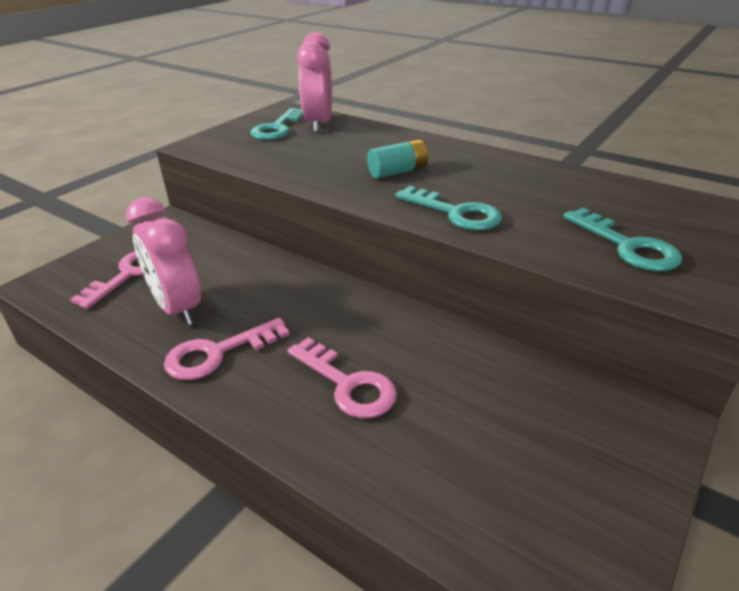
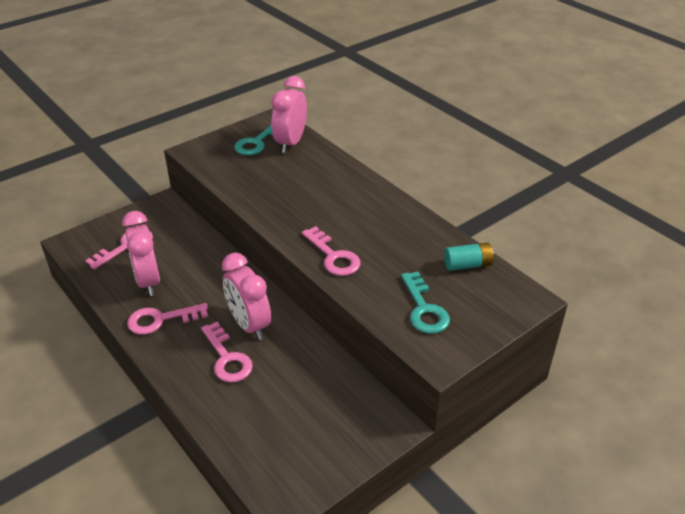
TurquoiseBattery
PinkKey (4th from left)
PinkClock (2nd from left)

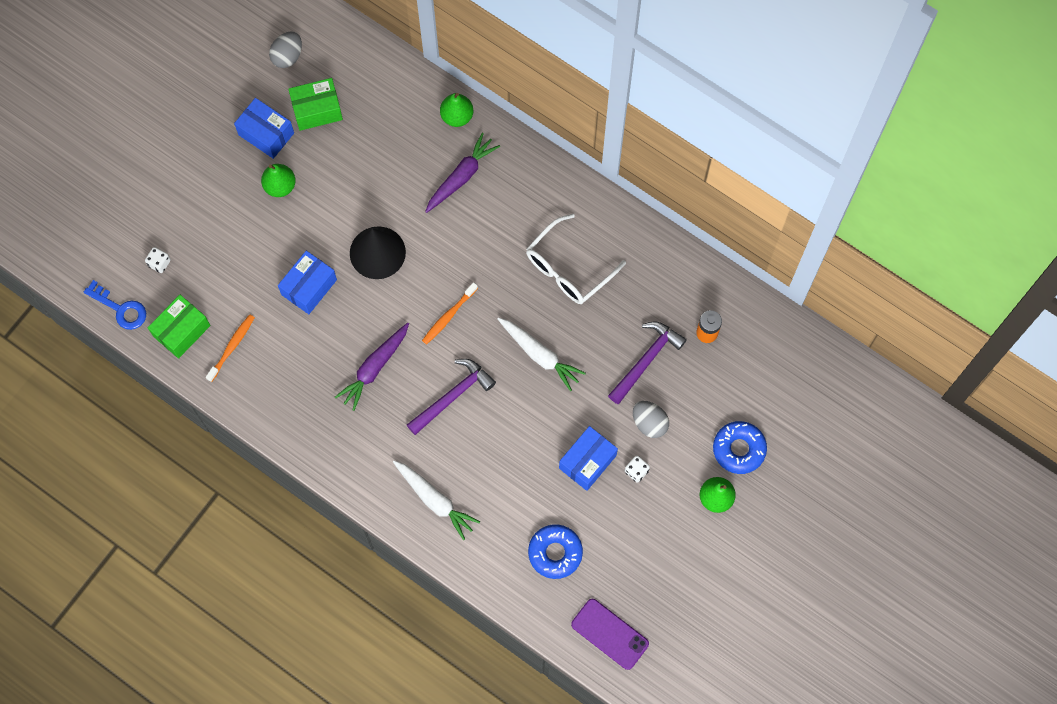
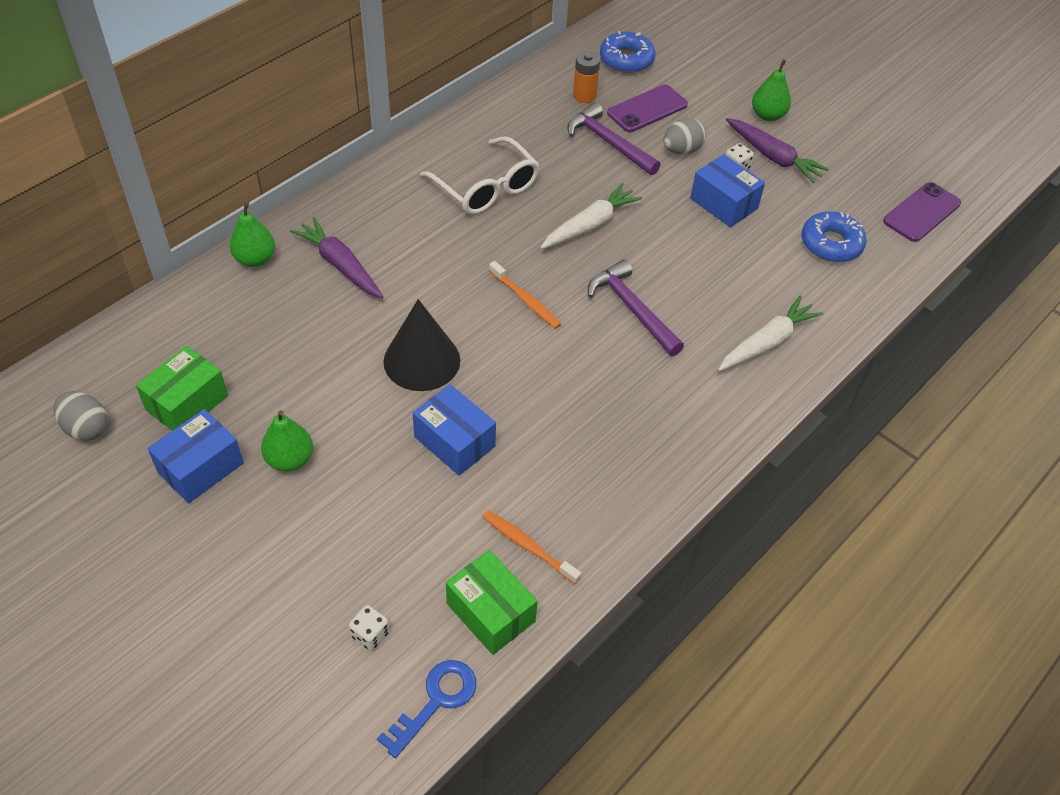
GreenBox (1st from left)
PurpleCarrot (2nd from left)
BlueDonut (1st from left)
PurplePhone (1st from left)

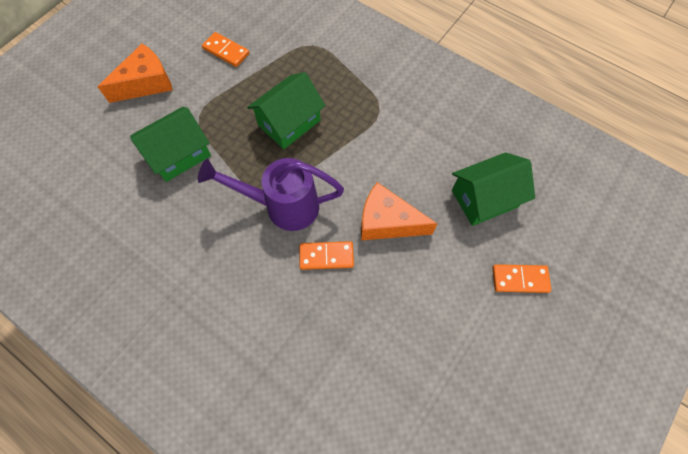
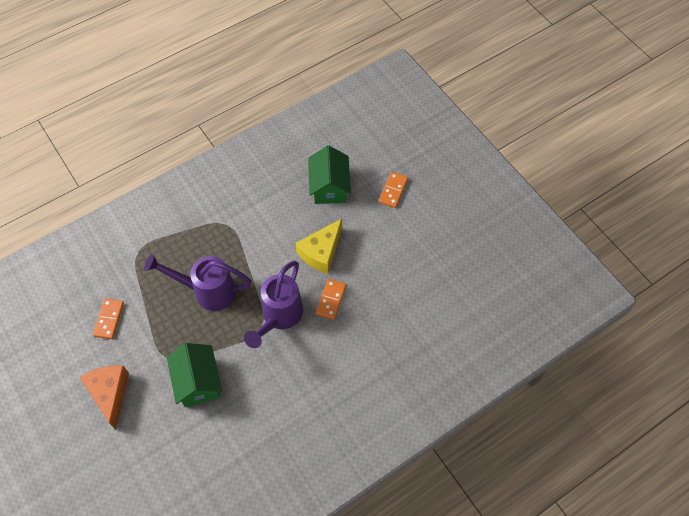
OrangeDomino (1st from left)
PurpleWateringCan (1st from left)
YellowCheese

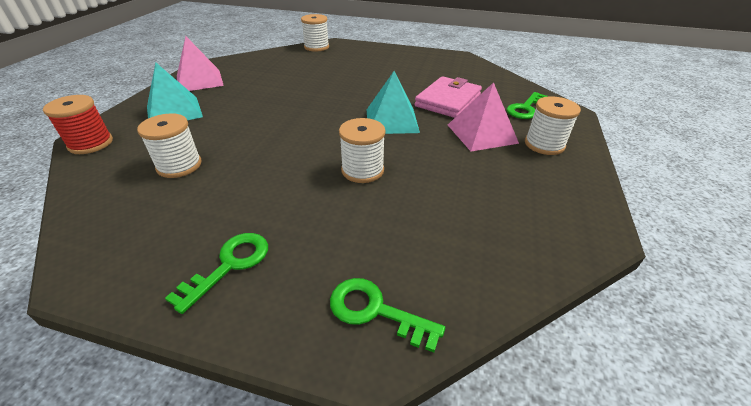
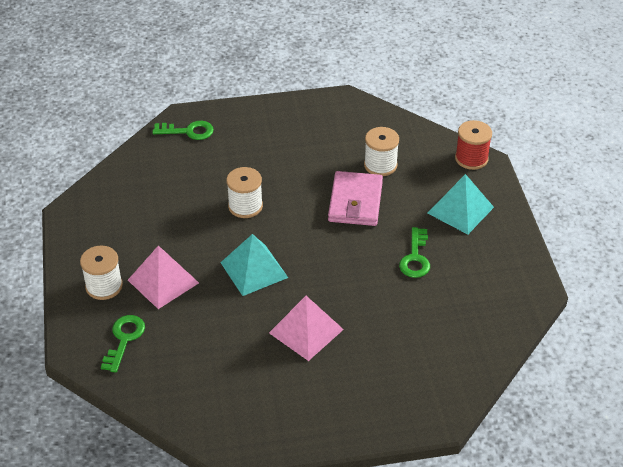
WhiteSpool (2nd from left in the first image)
PinkPyramid (2nd from left)
PinkWallet
GreenKey (3rd from left)

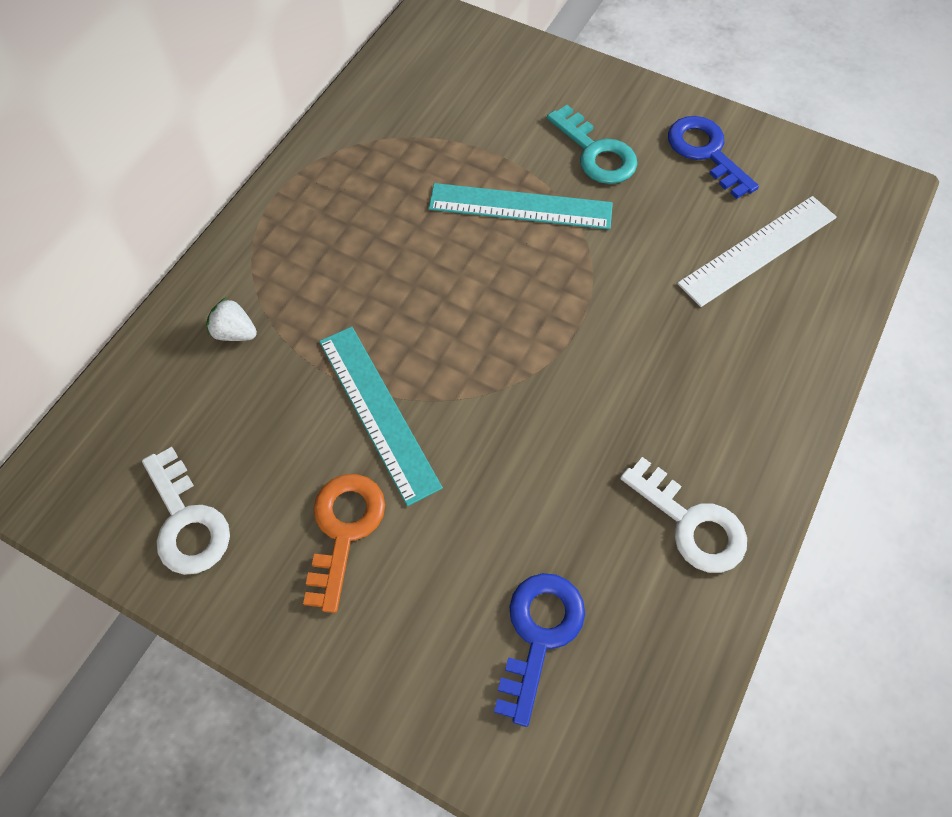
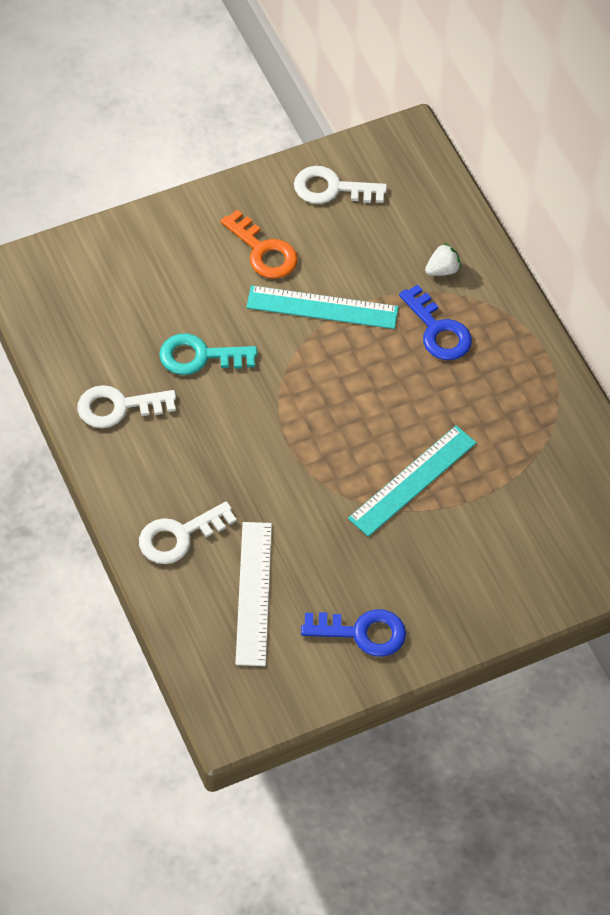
TurquoiseKey
BlueKey (2nd from left)
WhiteKey (2nd from left)

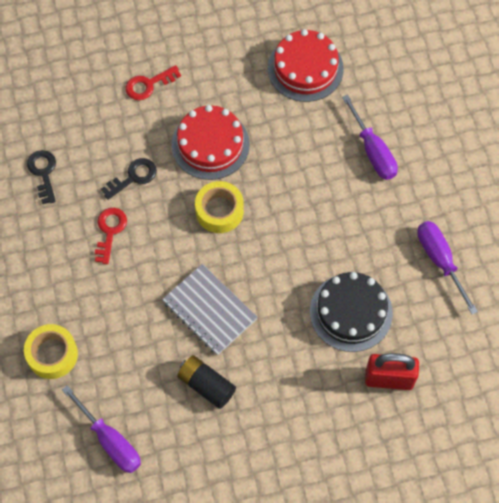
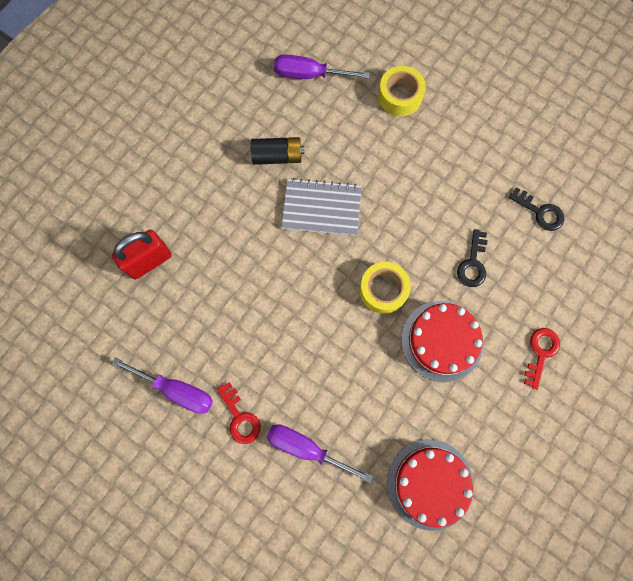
RedKey (1st from left)
BlackCake

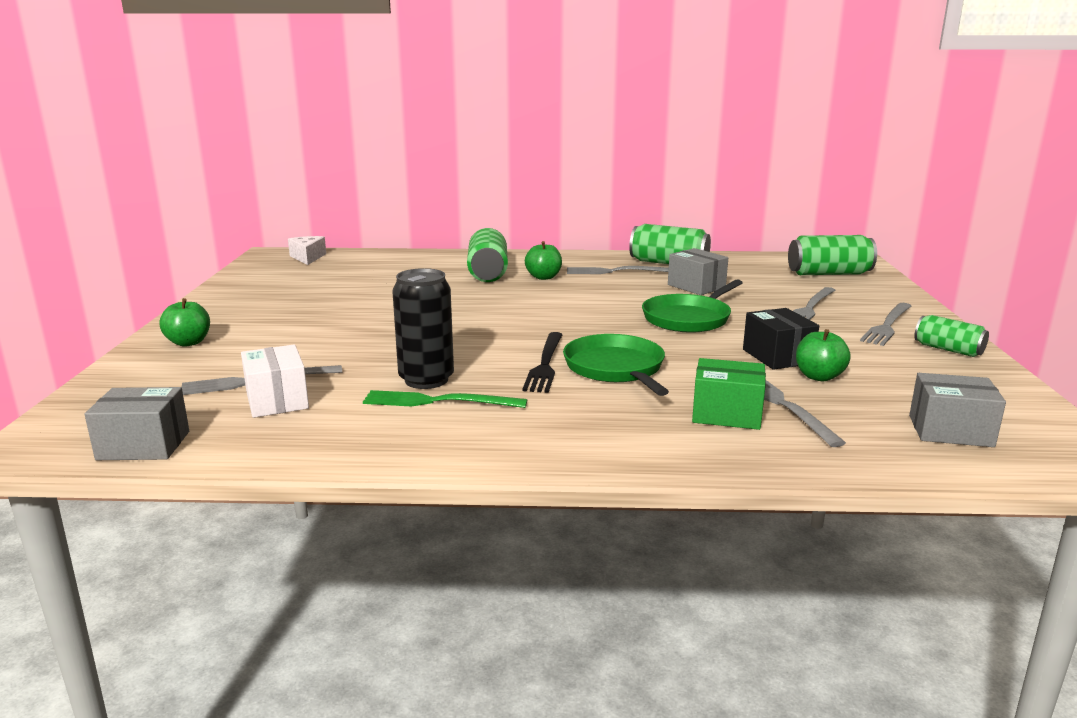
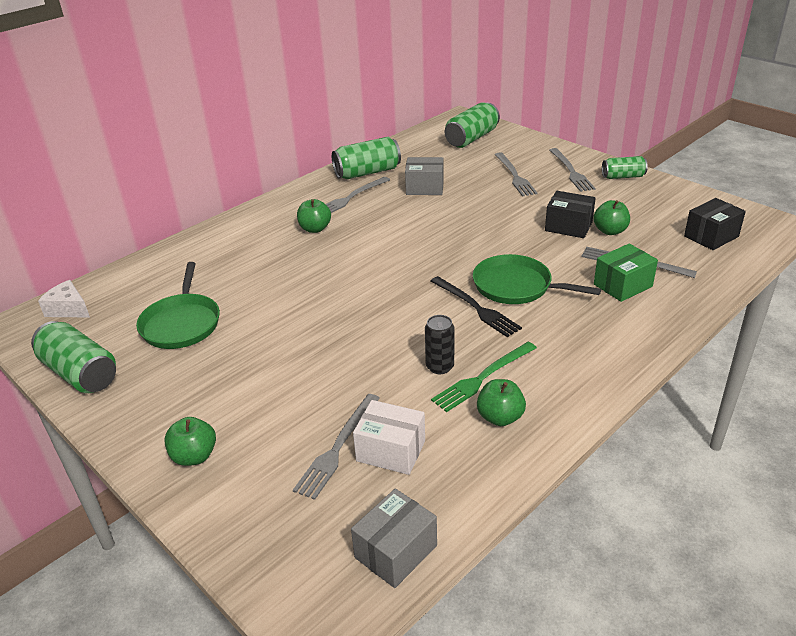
GreenCan (1st from left)
BlackCan
GreenPan (1st from left)
BlackBox (2nd from left)
GreenApple (3rd from left)

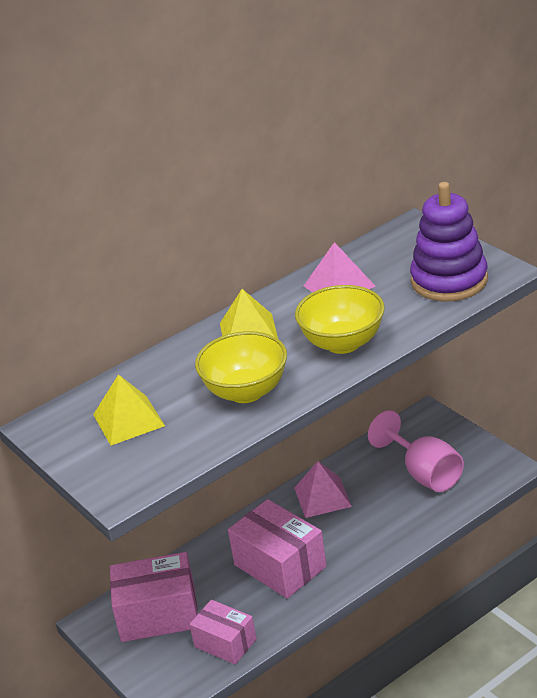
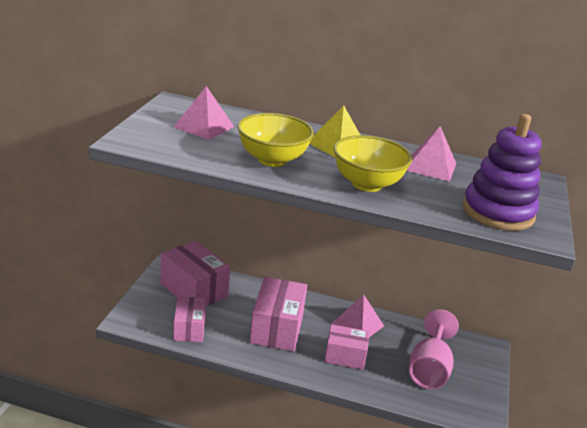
PinkPyramid (1st from left)
PinkBox (4th from left)

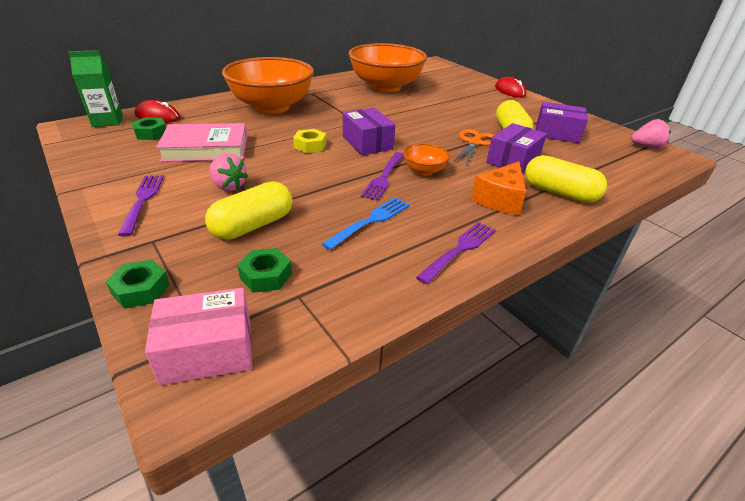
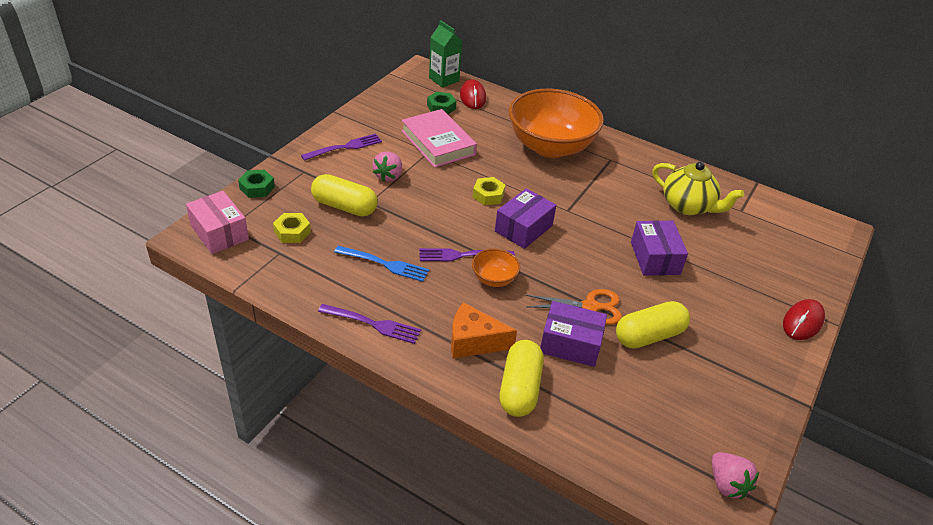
YellowTeapot
PurpleBox (3rd from left)
YellowNut (1st from left)

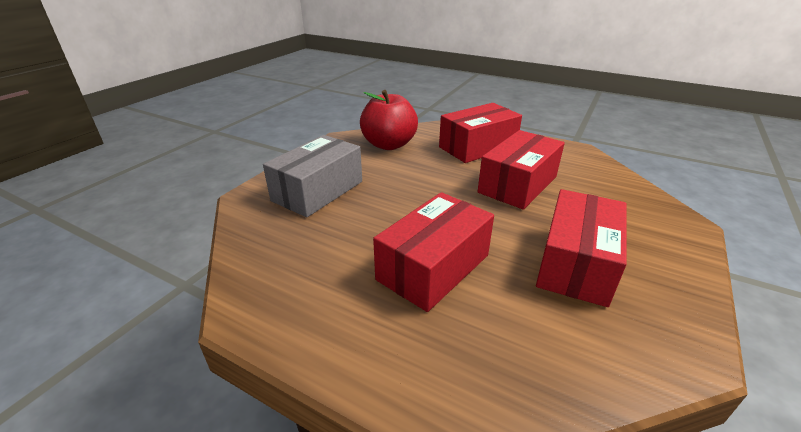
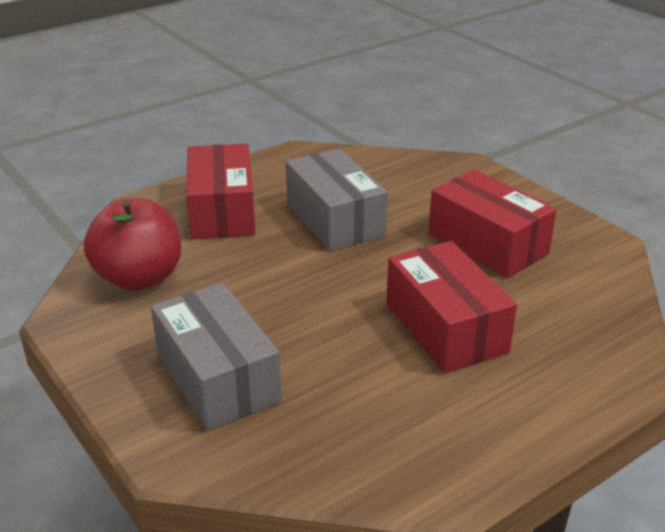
GreyBox (2nd from left)

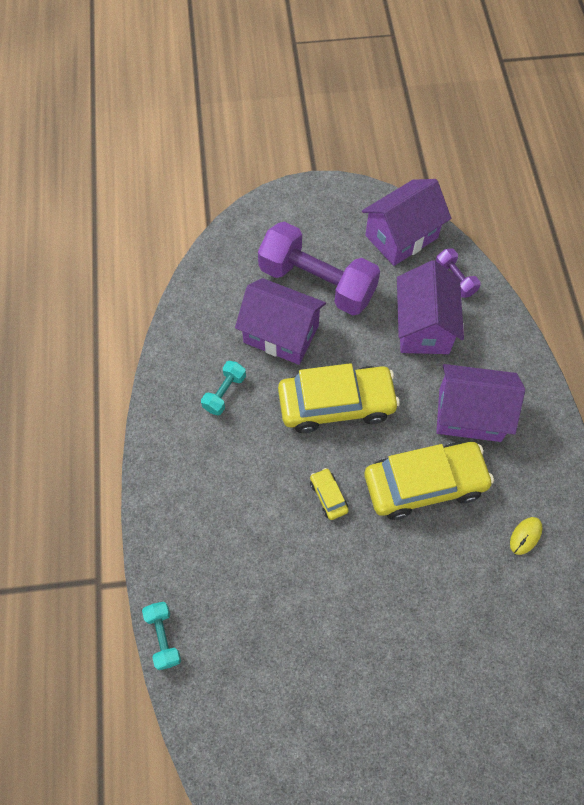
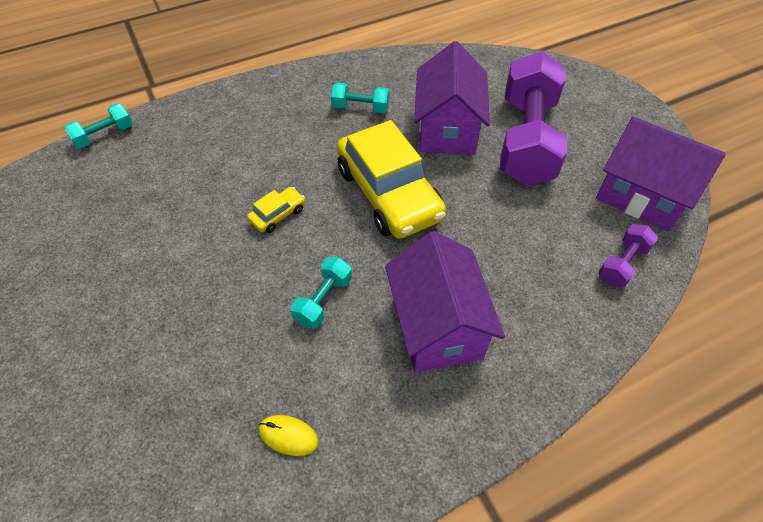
PurpleHouse (3rd from left in the first image)
TurquoiseDumbbell (2nd from left)

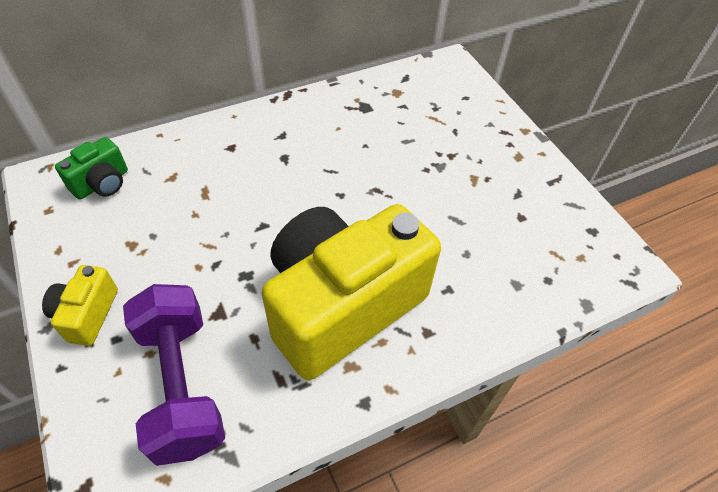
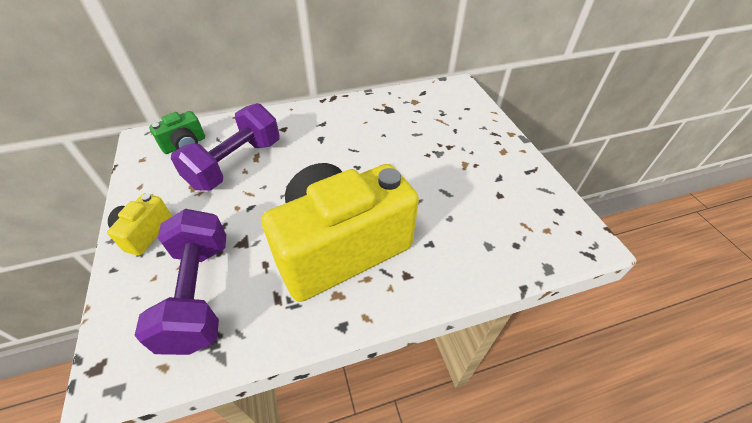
PurpleDumbbell (2nd from left)

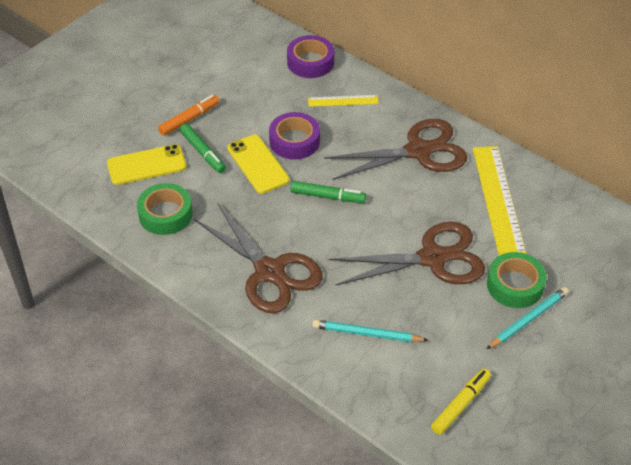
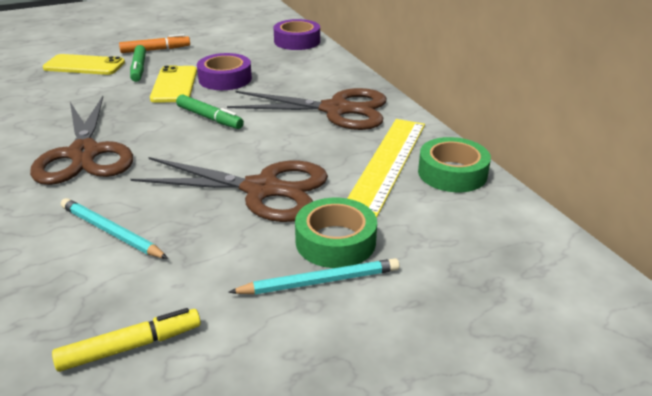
YellowRuler (1st from left in the first image)
GreenTape (2nd from left)

